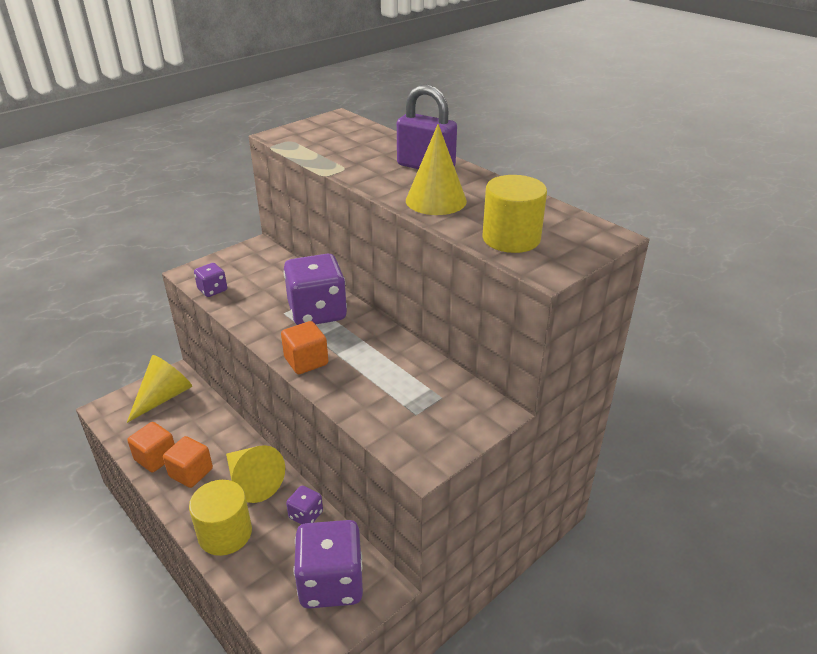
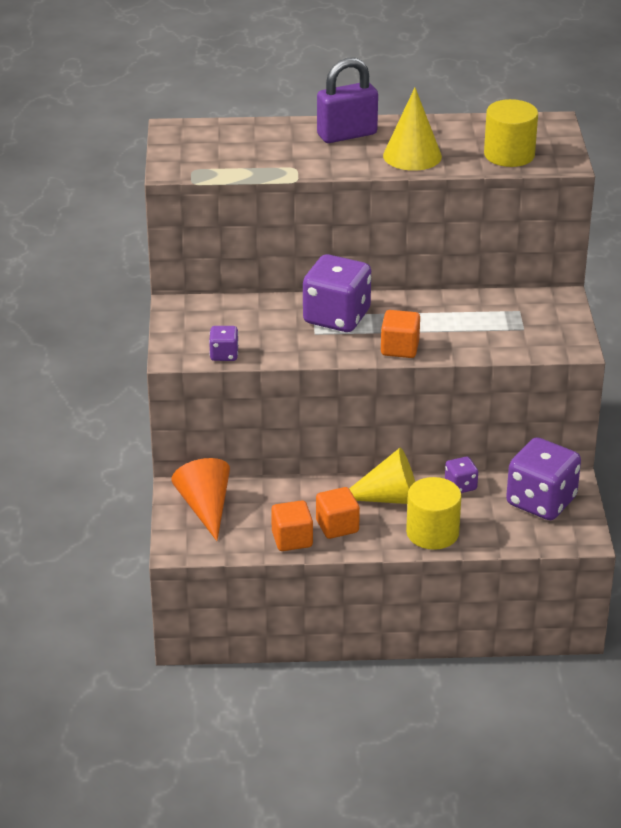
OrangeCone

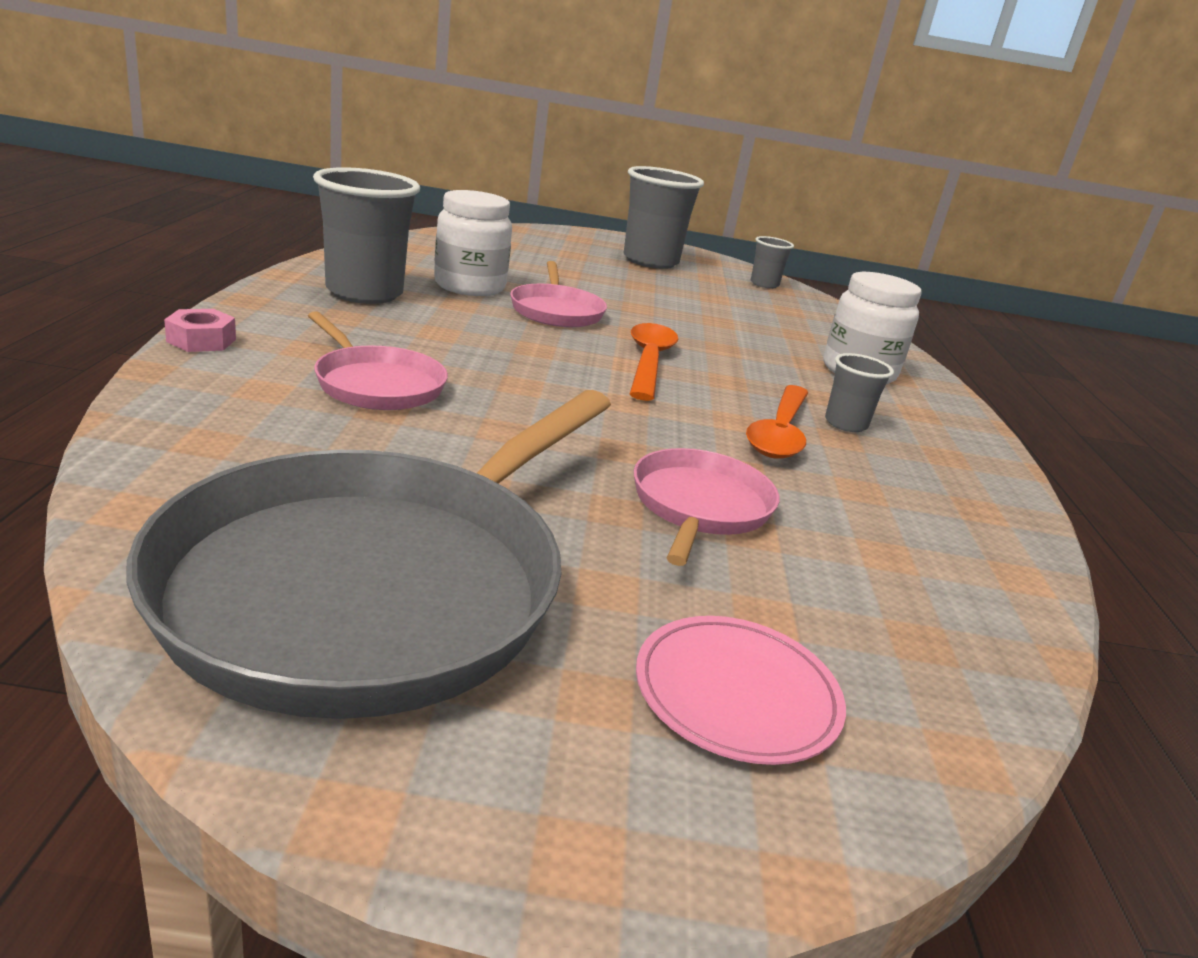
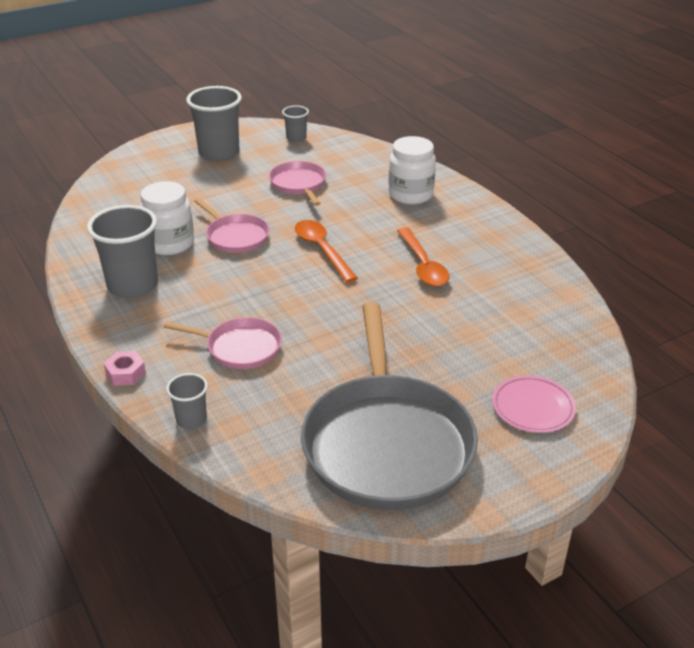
GreyCup (2nd from left)
PinkPan (3rd from left)

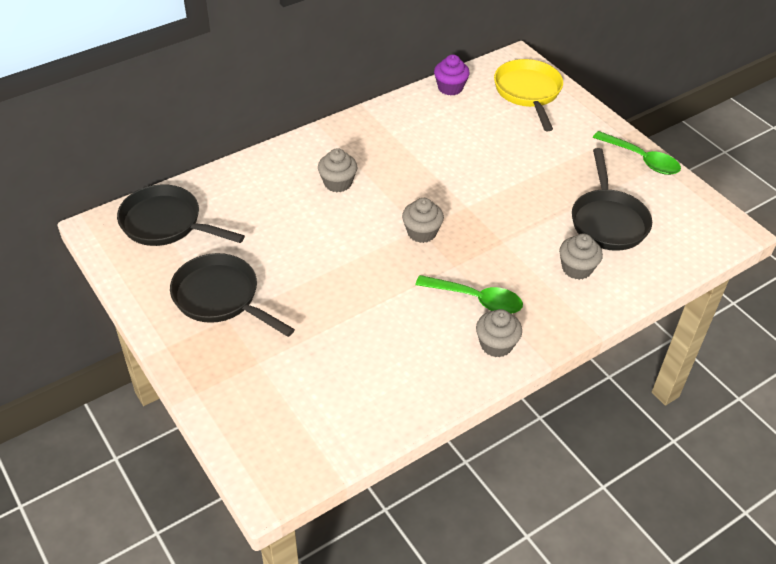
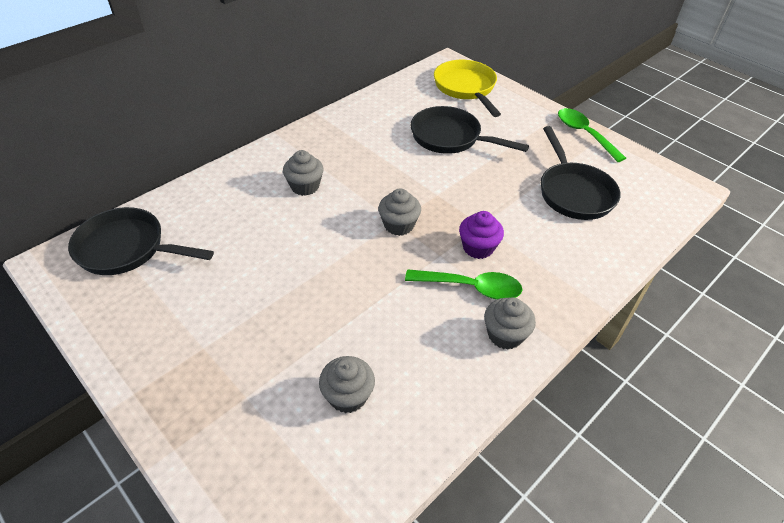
PurpleCupcake
GreenSpoon (2nd from left)
GreyCupcake (2nd from left)
BlackPan (2nd from left)

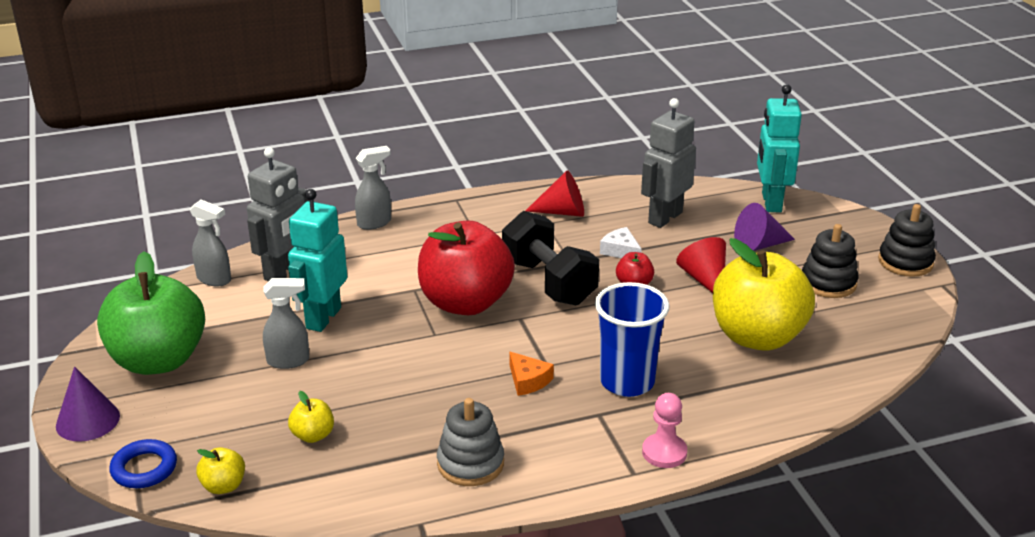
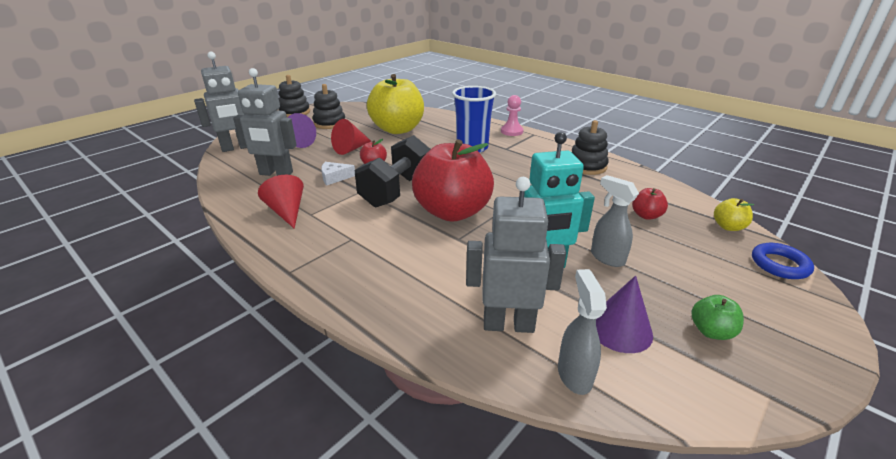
GreyRobot (1st from left)
GreySprayBottle (3rd from left in the first image)
WhiteCheese
GreenApple
OrangeCheese
PurpleCone (2nd from left)
RedApple (3rd from left)
BlackStackingToy (3rd from left)

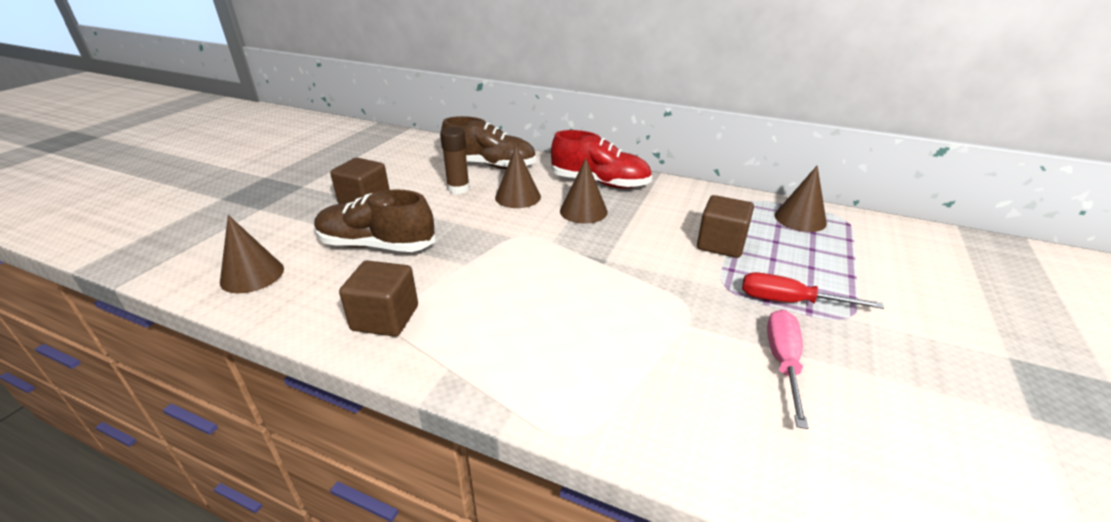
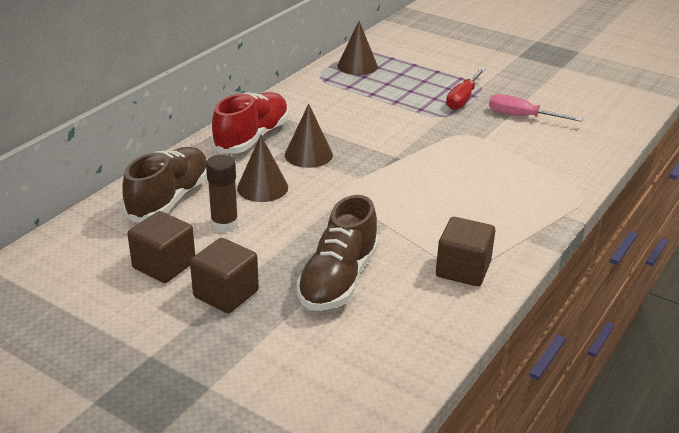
BrownCube (1st from left)
BrownCone (1st from left in the first image)

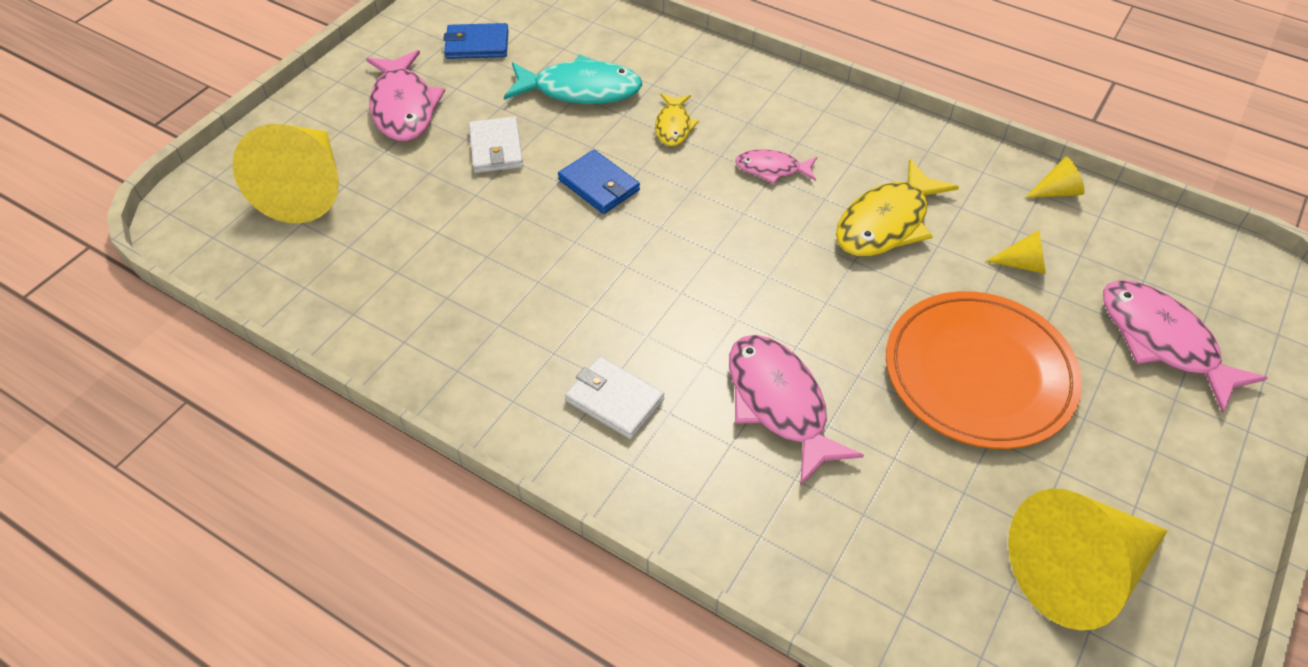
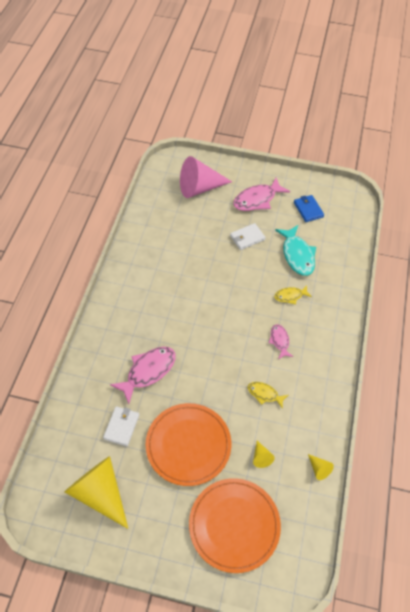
PinkCone
BlueWallet (2nd from left in the first image)
YellowFish (1st from left)
OrangePlate (2nd from left)
WhiteWallet (1st from left)

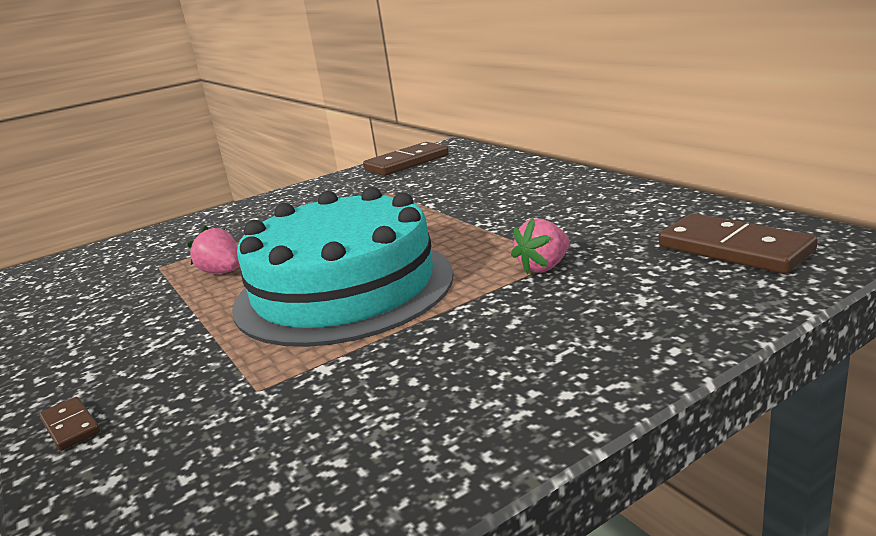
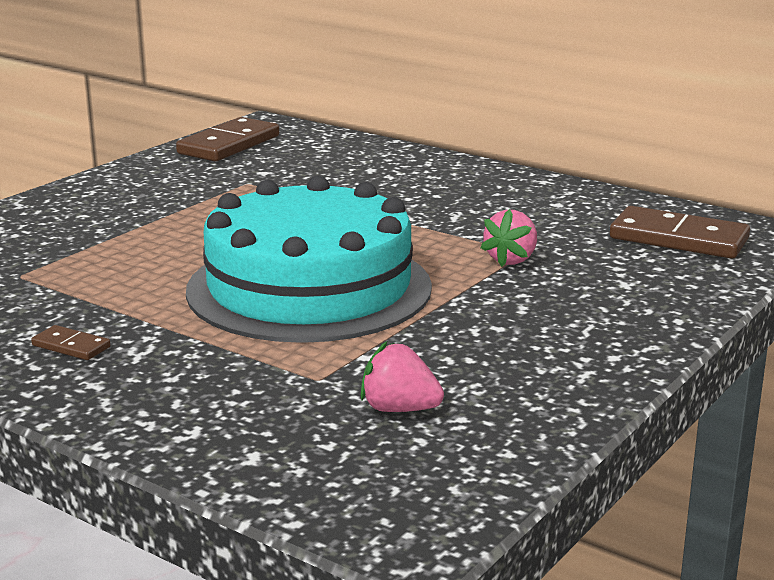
PinkStrawberry (1st from left)
BrownDomino (1st from left)

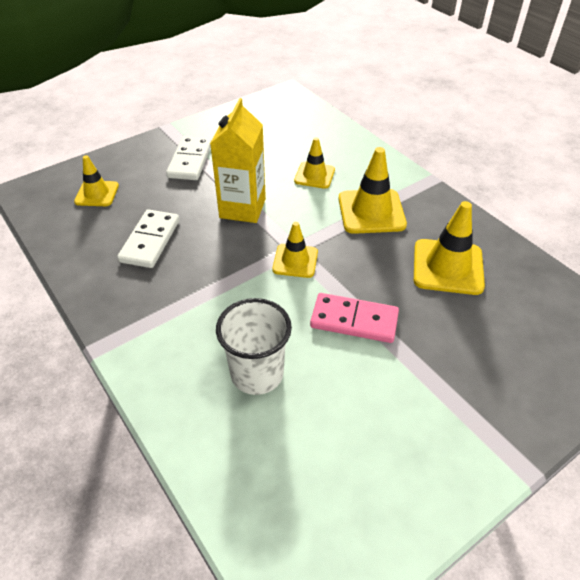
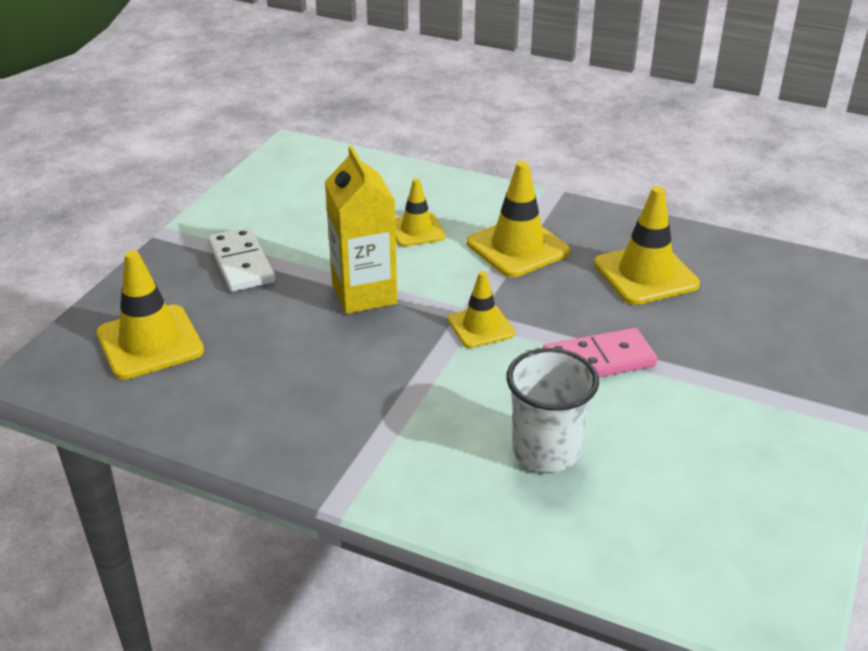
YellowTrafficCone (1st from left)
WhiteDomino (1st from left in the first image)

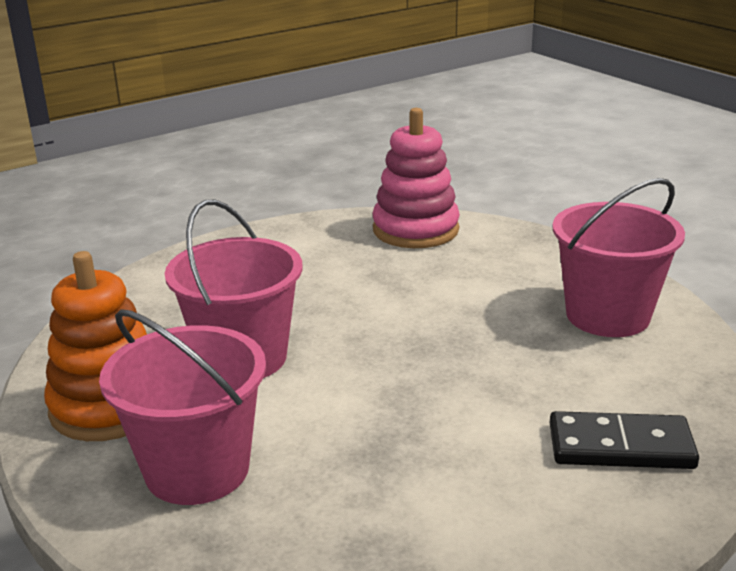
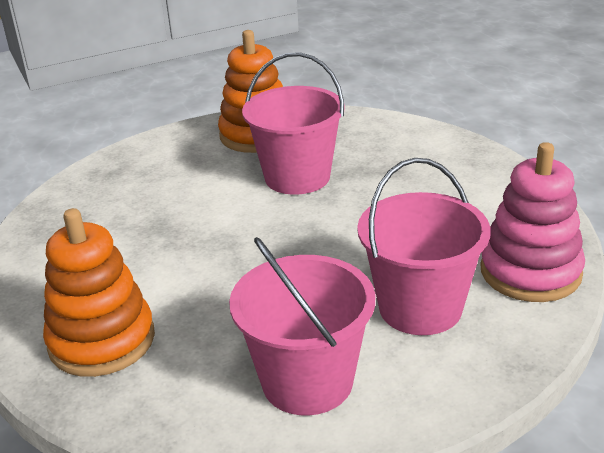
PinkBucket (3rd from left)
OrangeStackingToy (1st from left)

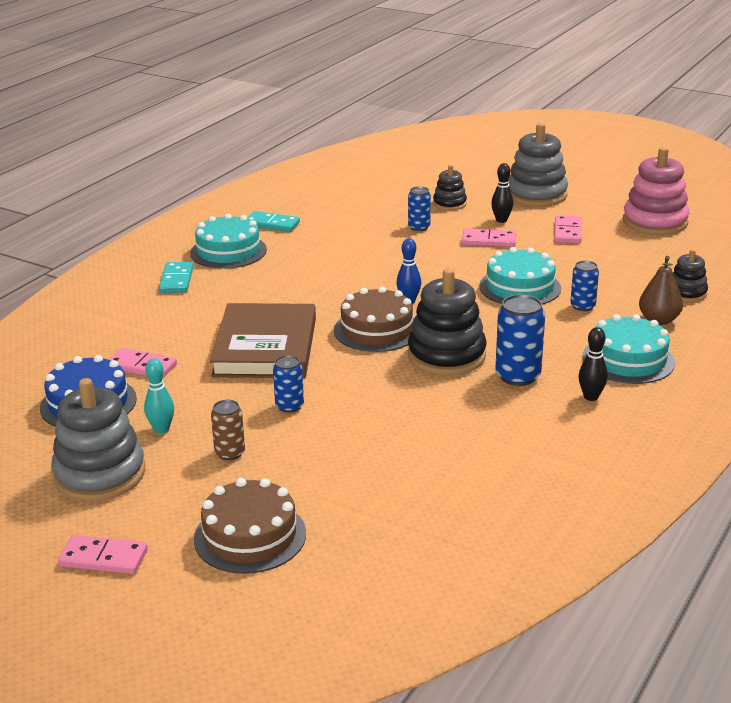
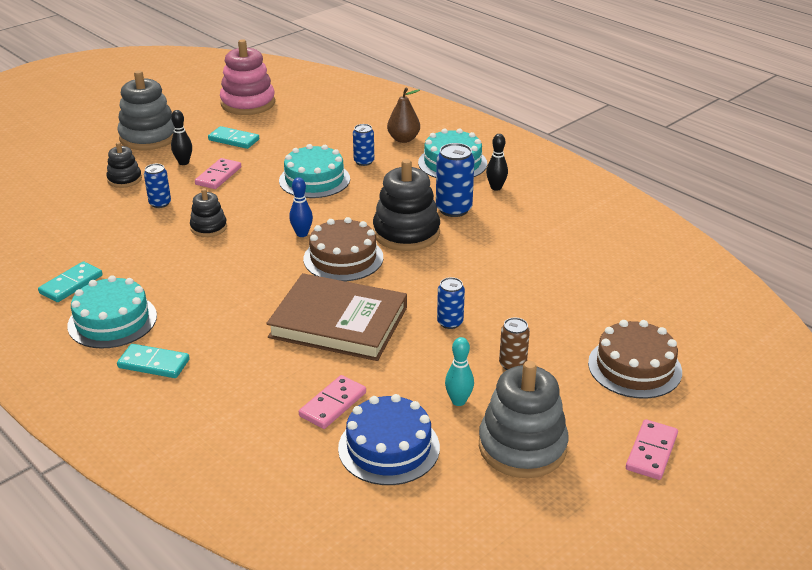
TurquoiseDomino (3rd from left)
BlackStackingToy (2nd from left)

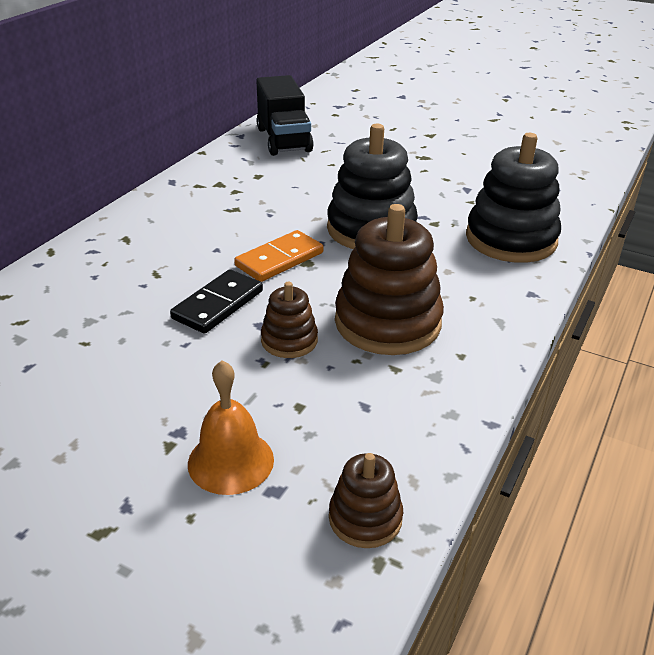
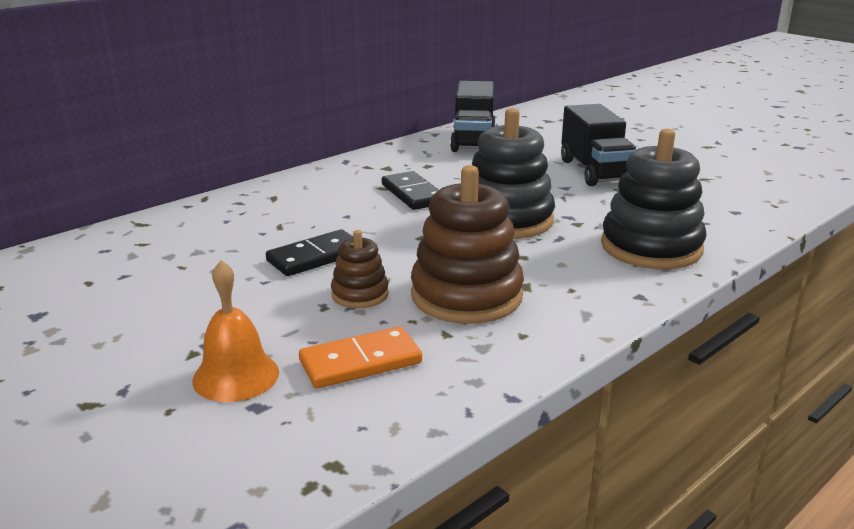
OrangeDomino
BrownStackingToy (2nd from left in the first image)
BlackTruck (2nd from left)
BlackDomino (2nd from left)

